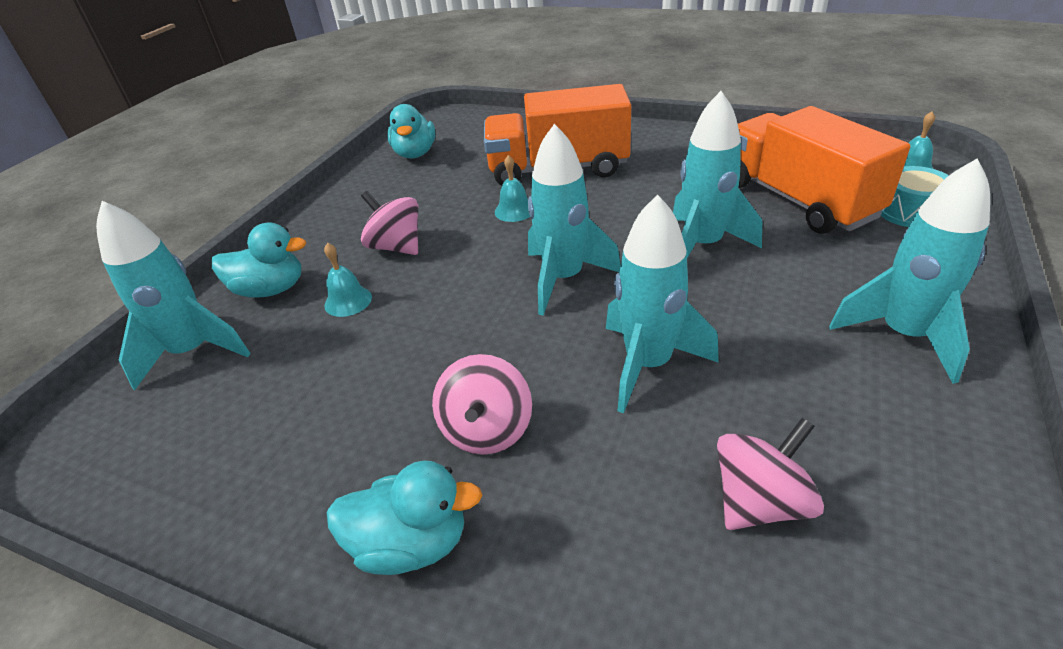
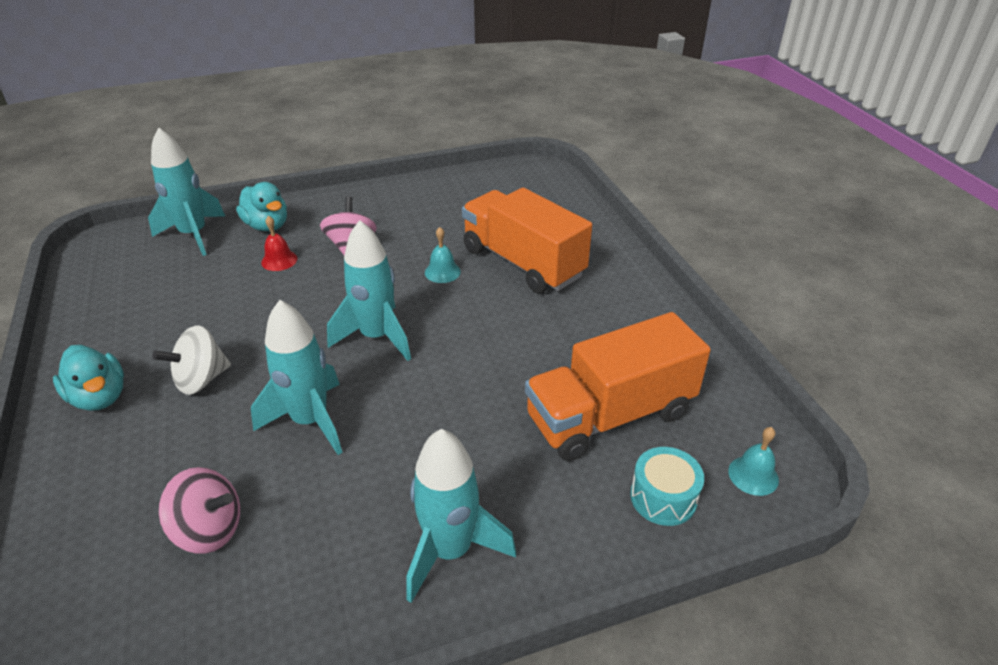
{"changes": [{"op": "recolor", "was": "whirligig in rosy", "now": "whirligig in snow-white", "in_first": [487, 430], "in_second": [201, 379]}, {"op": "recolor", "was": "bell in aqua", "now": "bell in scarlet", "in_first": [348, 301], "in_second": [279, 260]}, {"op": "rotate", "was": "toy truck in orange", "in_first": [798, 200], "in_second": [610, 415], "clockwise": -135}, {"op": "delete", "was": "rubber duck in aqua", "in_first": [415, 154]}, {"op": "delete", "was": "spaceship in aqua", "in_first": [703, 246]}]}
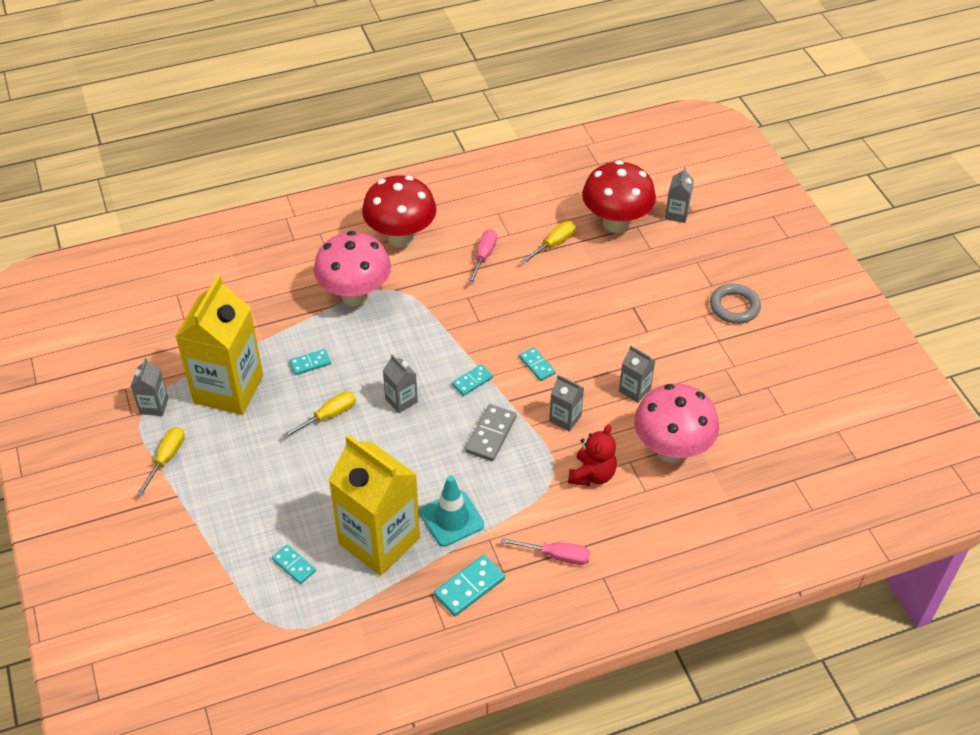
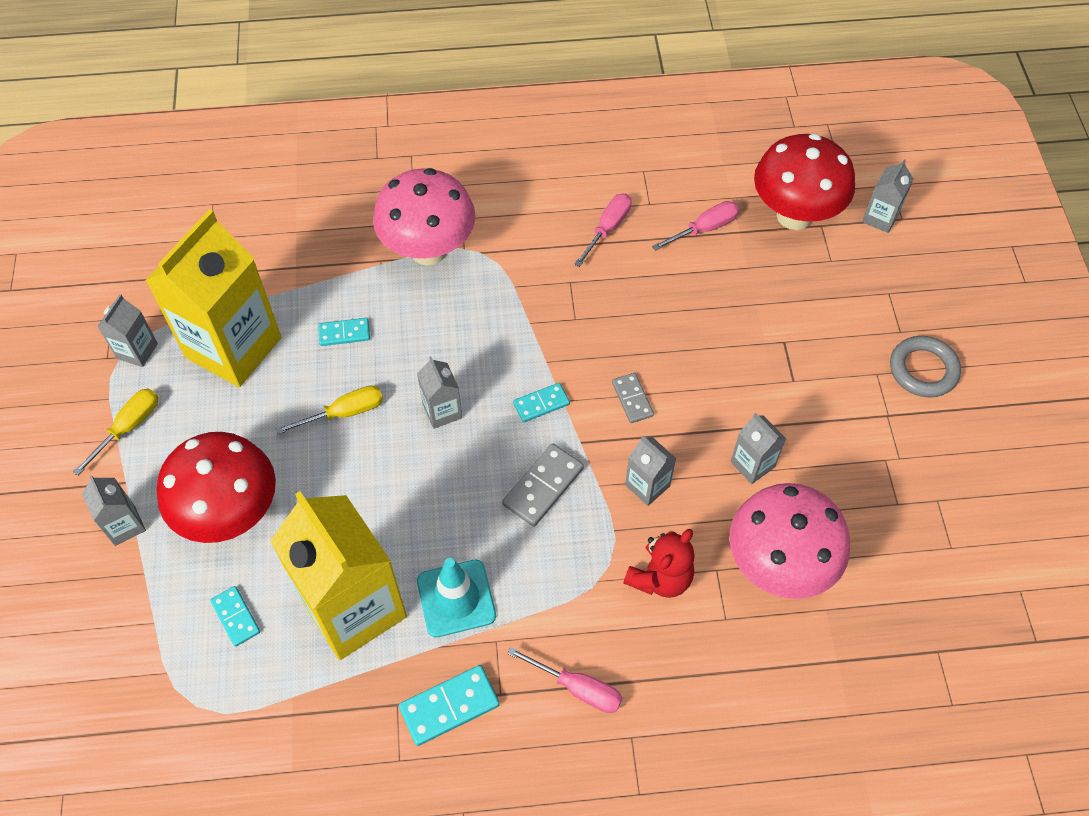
{"changes": [{"op": "insert", "now": "juice carton in gray", "in_second": [124, 525]}, {"op": "move", "was": "mushroom in scarlet", "in_first": [401, 237], "in_second": [231, 514]}, {"op": "recolor", "was": "domino piece in aqua", "now": "domino piece in gray", "in_first": [537, 365], "in_second": [632, 399]}, {"op": "recolor", "was": "hand screwdriver in golden", "now": "hand screwdriver in rosy", "in_first": [554, 244], "in_second": [704, 229]}]}
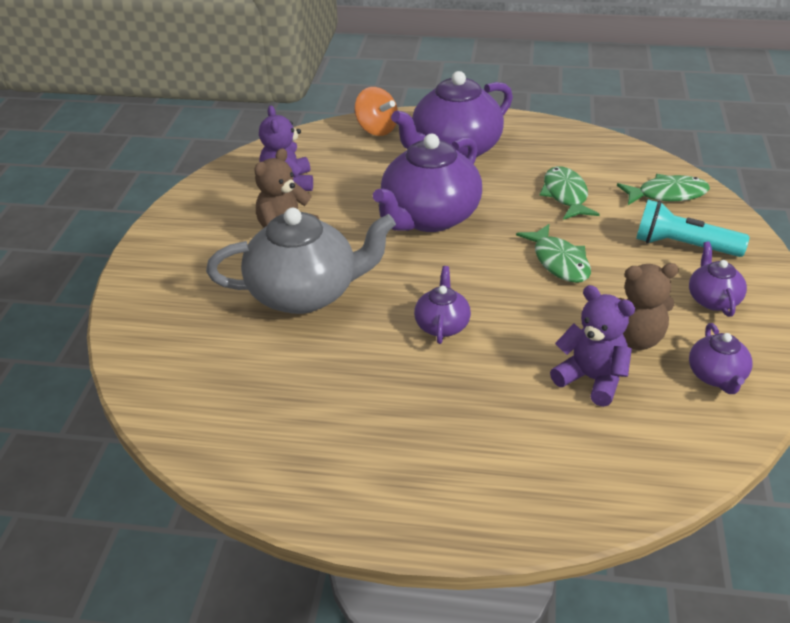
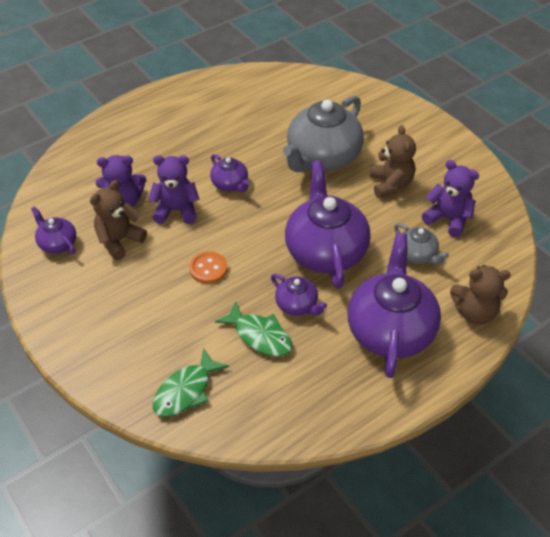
{"changes": [{"op": "insert", "now": "teddy bear in violet", "in_second": [176, 210]}, {"op": "replace", "was": "fish in emerald", "now": "sewing button in orange", "in_first": [559, 262], "in_second": [208, 268]}, {"op": "move", "was": "china teapot in violet", "in_first": [713, 299], "in_second": [297, 305]}, {"op": "insert", "now": "china teapot in gray", "in_second": [417, 255]}, {"op": "replace", "was": "whirligig in orange", "now": "teddy bear in dark brown", "in_first": [376, 129], "in_second": [474, 312]}, {"op": "delete", "was": "torch in aqua", "in_first": [683, 246]}]}
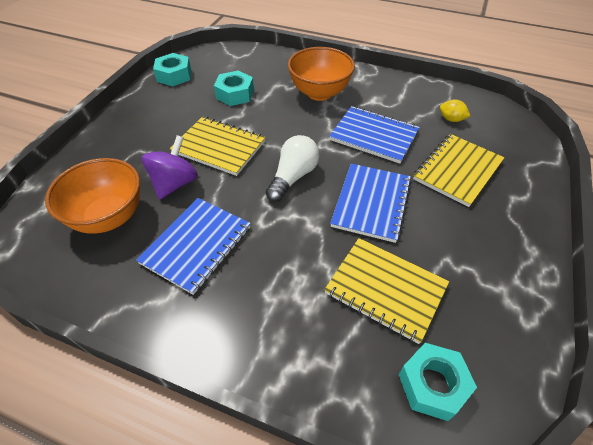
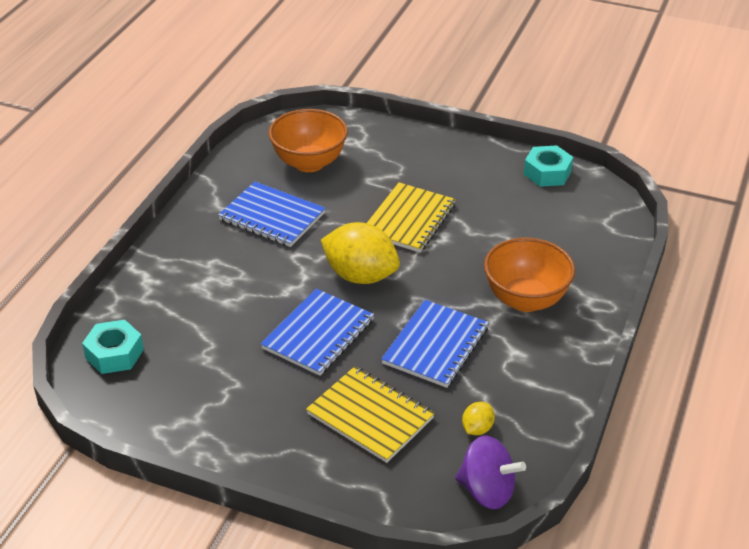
{"changes": [{"op": "rotate", "was": "notebook in blue", "in_first": [371, 203], "in_second": [318, 334], "clockwise": -75}, {"op": "replace", "was": "bulb in snow-white", "now": "citrus fruit in golden", "in_first": [293, 177], "in_second": [360, 276]}, {"op": "move", "was": "whirligig in violet", "in_first": [175, 183], "in_second": [487, 491]}, {"op": "delete", "was": "hex nut in aqua", "in_first": [235, 94]}, {"op": "delete", "was": "notebook in golden", "in_first": [385, 289]}]}
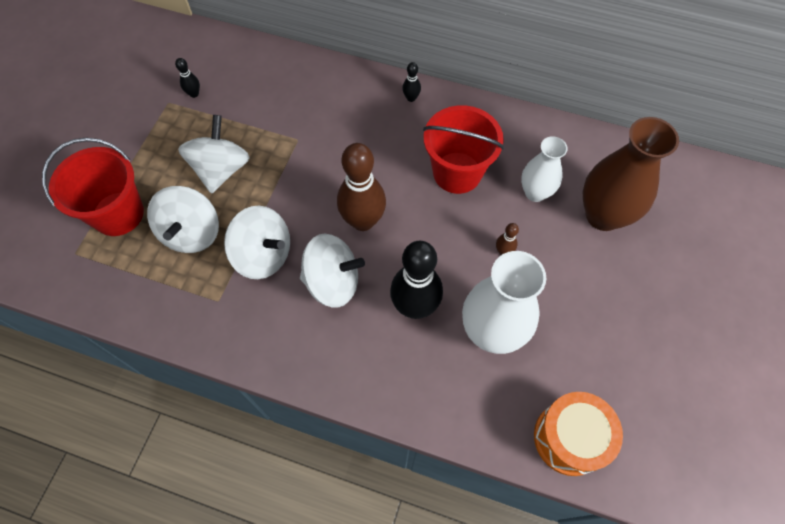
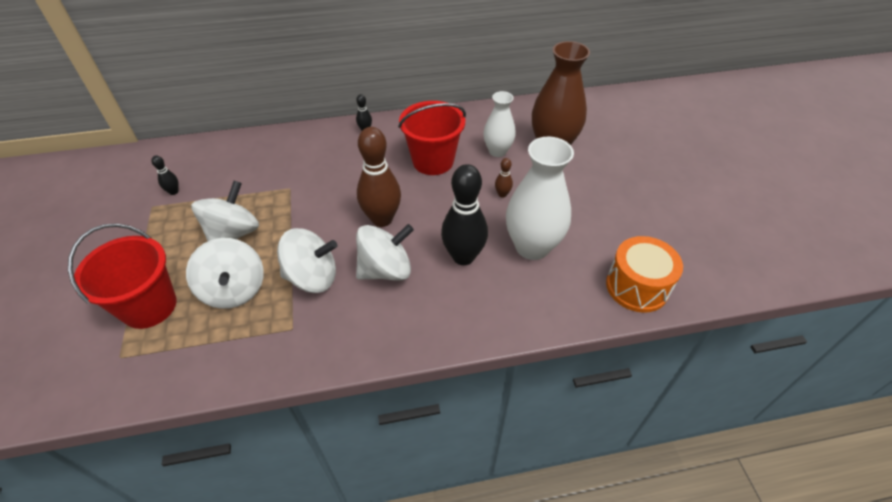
{"changes": [{"op": "rotate", "was": "whirligig in snow-white", "in_first": [221, 169], "in_second": [233, 234], "clockwise": 45}]}
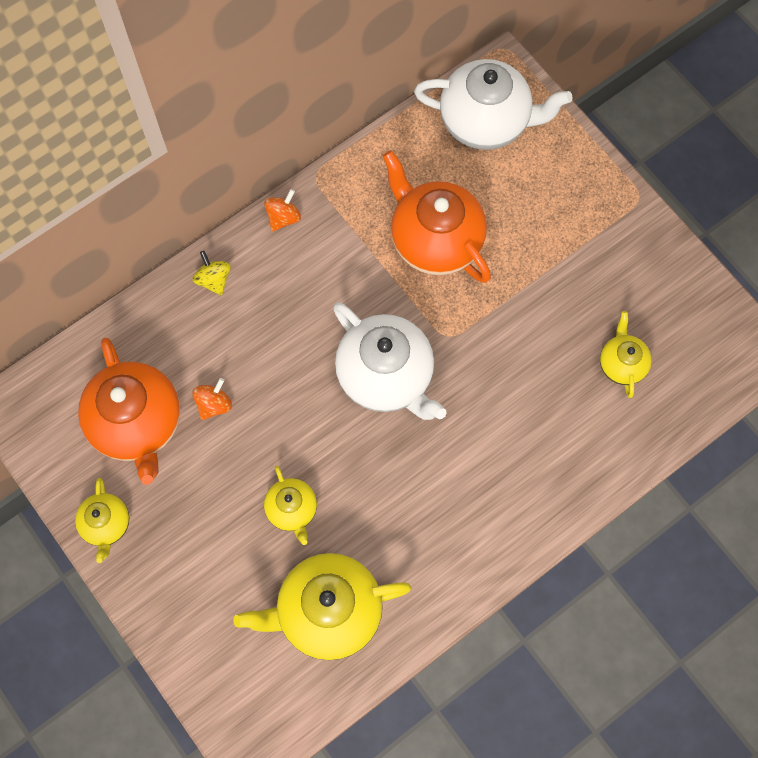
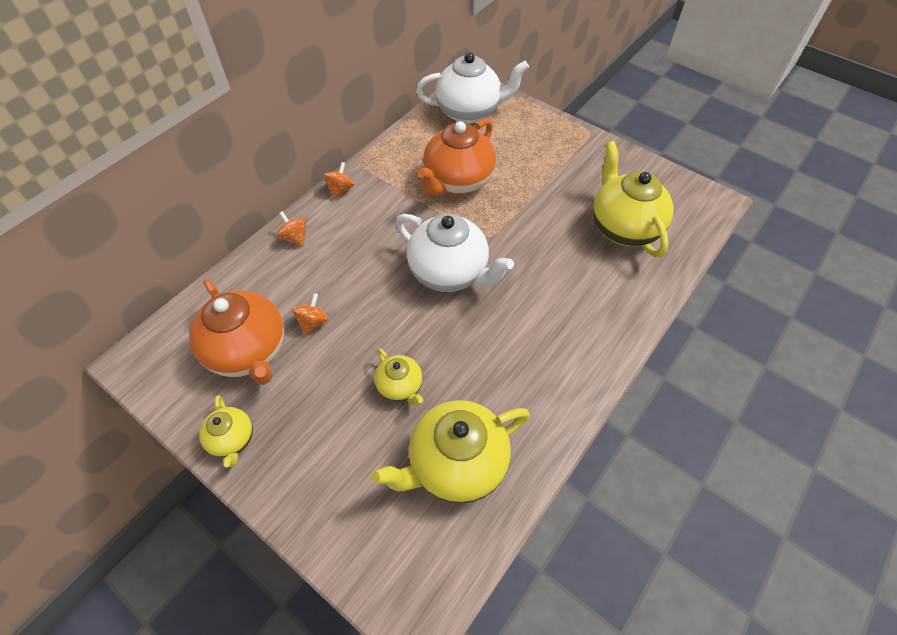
{"changes": [{"op": "recolor", "was": "whirligig in golden", "now": "whirligig in orange", "in_first": [214, 280], "in_second": [295, 238]}, {"op": "rotate", "was": "china teapot in orange", "in_first": [435, 240], "in_second": [457, 182], "clockwise": -90}, {"op": "resize", "was": "china teapot in golden", "in_first": [621, 364], "in_second": [623, 227], "ratio": 1.91}]}
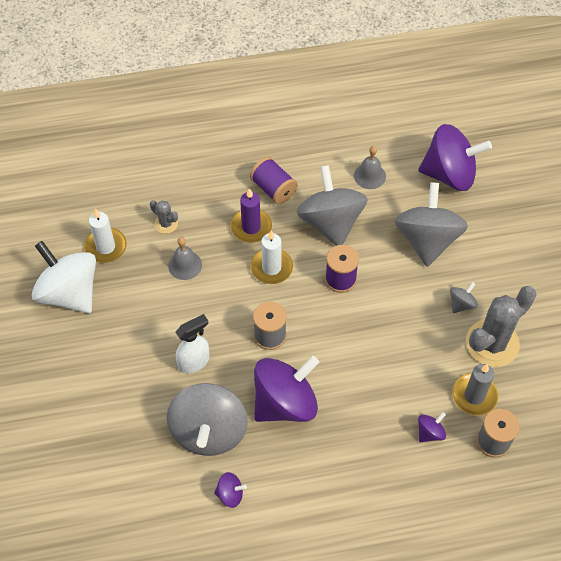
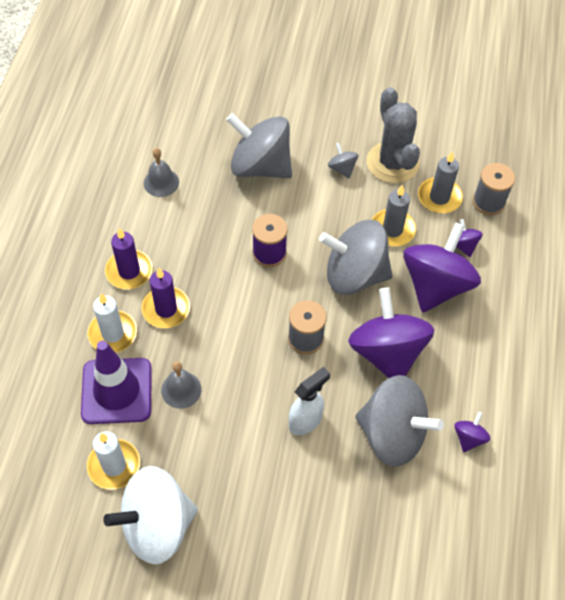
{"changes": [{"op": "replace", "was": "prickly plant in gray", "now": "road cone in violet", "in_first": [166, 224], "in_second": [117, 391]}, {"op": "move", "was": "candle in snow-white", "in_first": [271, 268], "in_second": [113, 333]}, {"op": "replace", "was": "bobbin in violet", "now": "candle in violet", "in_first": [273, 189], "in_second": [129, 271]}, {"op": "rotate", "was": "spray cleaner in snow-white", "in_first": [194, 362], "in_second": [305, 421], "clockwise": 60}, {"op": "move", "was": "whirligig in gray", "in_first": [330, 222], "in_second": [354, 274]}, {"op": "insert", "now": "candle in gray", "in_second": [392, 230]}, {"op": "move", "was": "whirligig in violet", "in_first": [449, 174], "in_second": [436, 285]}]}
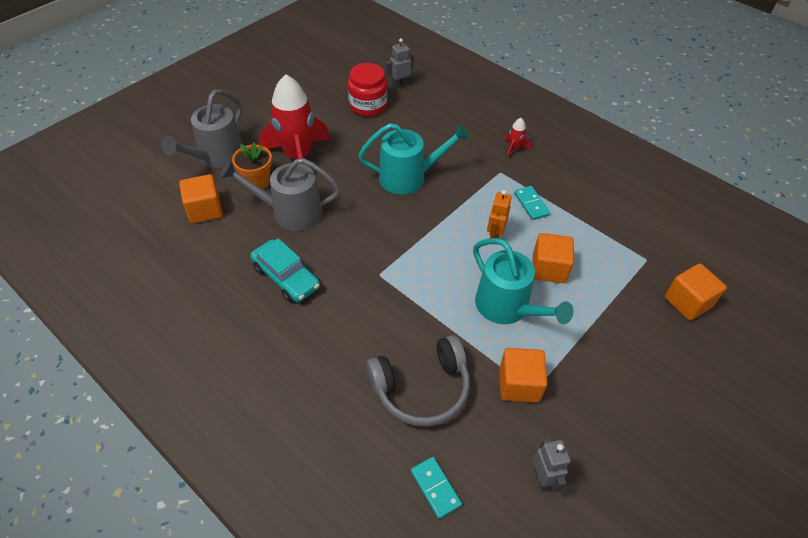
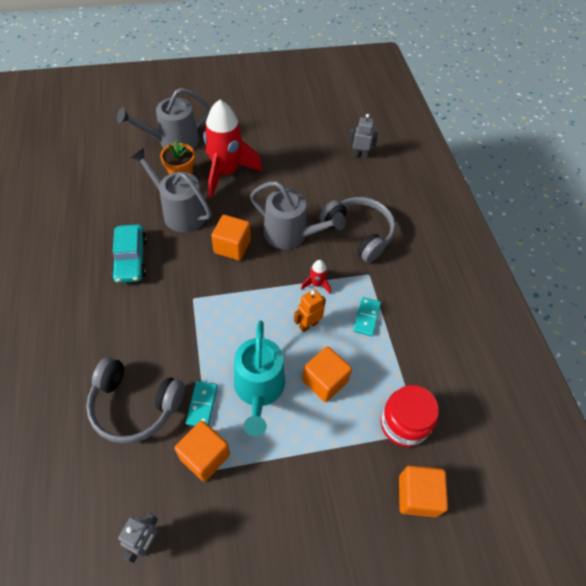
{"changes": [{"op": "move", "was": "domino piece in aqua", "in_first": [435, 488], "in_second": [202, 405]}, {"op": "move", "was": "cube in orange", "in_first": [205, 210], "in_second": [232, 246]}, {"op": "recolor", "was": "sprinkling can in aqua", "now": "sprinkling can in gray", "in_first": [408, 177], "in_second": [290, 235]}, {"op": "move", "was": "spaceship in scarlet", "in_first": [514, 149], "in_second": [316, 284]}, {"op": "insert", "now": "headphones in gray", "in_second": [359, 233]}, {"op": "move", "was": "jam jar in scarlet", "in_first": [368, 106], "in_second": [403, 424]}]}
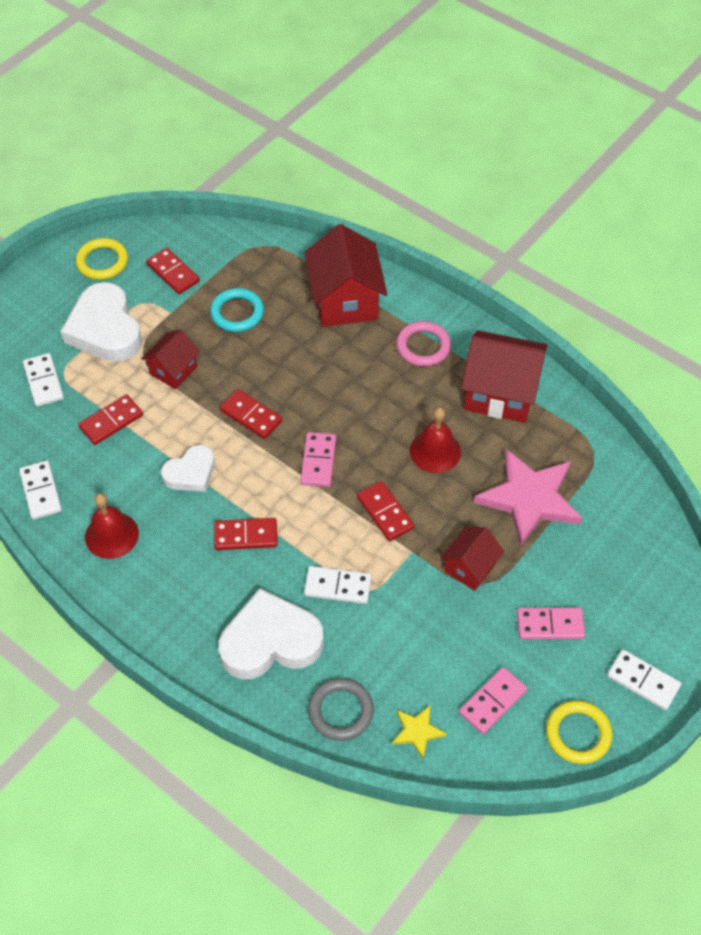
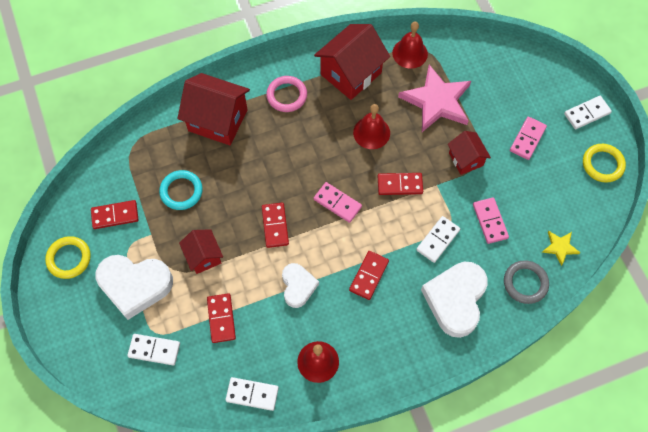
{"changes": [{"op": "rotate", "was": "domino piece in scarlet", "in_first": [251, 416], "in_second": [275, 226], "clockwise": -75}, {"op": "insert", "now": "bell in scarlet", "in_second": [410, 53]}, {"op": "move", "was": "domino piece in rosy", "in_first": [492, 701], "in_second": [490, 221]}]}
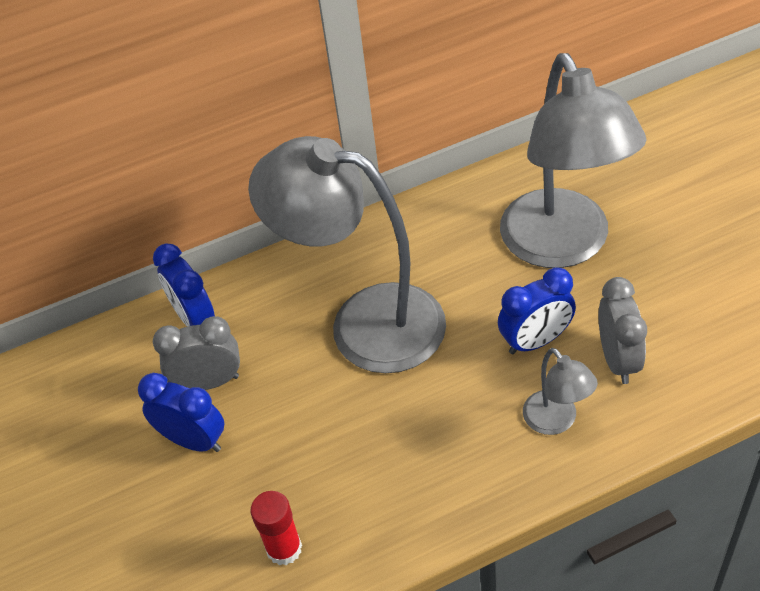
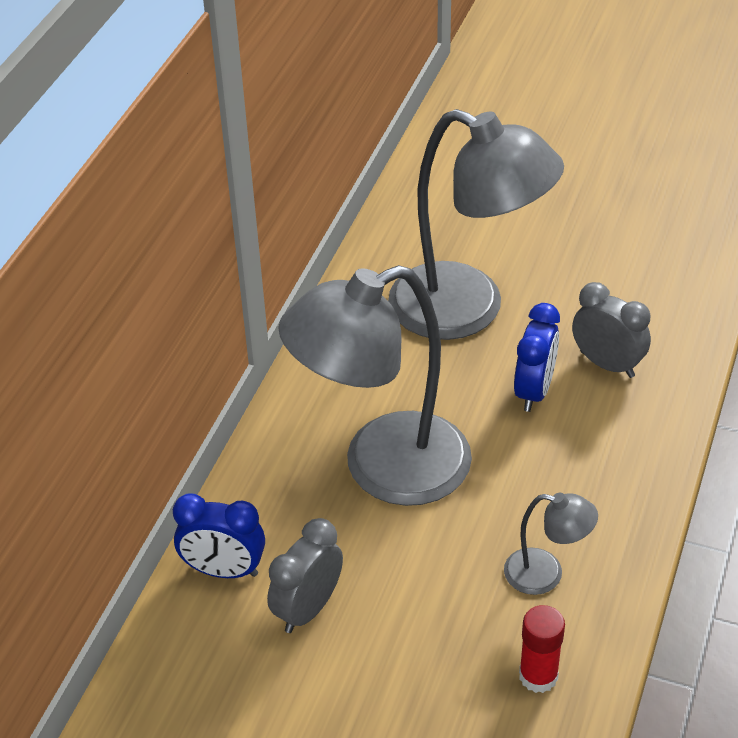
{"changes": [{"op": "move", "was": "reading lamp in gray", "in_first": [556, 421], "in_second": [546, 574]}, {"op": "delete", "was": "bedside clock in blue", "in_first": [193, 440]}]}
